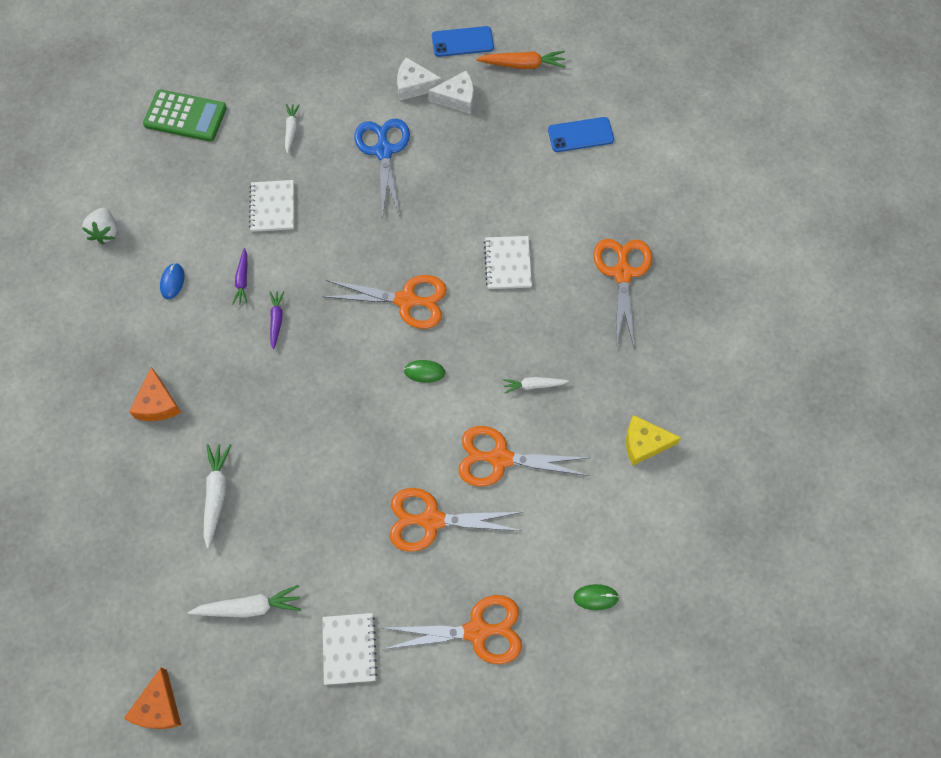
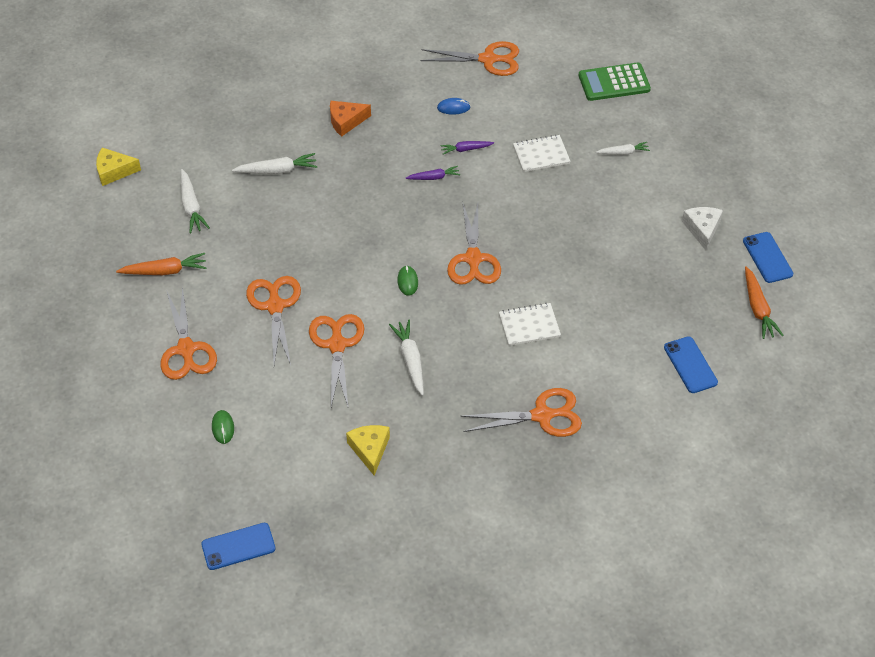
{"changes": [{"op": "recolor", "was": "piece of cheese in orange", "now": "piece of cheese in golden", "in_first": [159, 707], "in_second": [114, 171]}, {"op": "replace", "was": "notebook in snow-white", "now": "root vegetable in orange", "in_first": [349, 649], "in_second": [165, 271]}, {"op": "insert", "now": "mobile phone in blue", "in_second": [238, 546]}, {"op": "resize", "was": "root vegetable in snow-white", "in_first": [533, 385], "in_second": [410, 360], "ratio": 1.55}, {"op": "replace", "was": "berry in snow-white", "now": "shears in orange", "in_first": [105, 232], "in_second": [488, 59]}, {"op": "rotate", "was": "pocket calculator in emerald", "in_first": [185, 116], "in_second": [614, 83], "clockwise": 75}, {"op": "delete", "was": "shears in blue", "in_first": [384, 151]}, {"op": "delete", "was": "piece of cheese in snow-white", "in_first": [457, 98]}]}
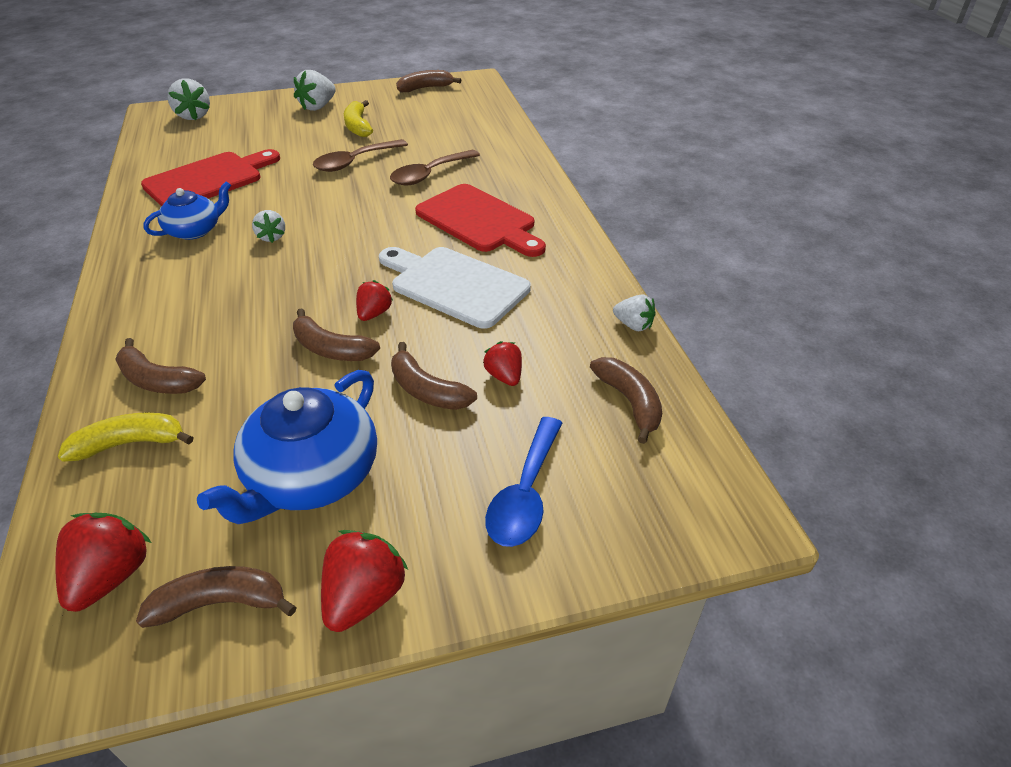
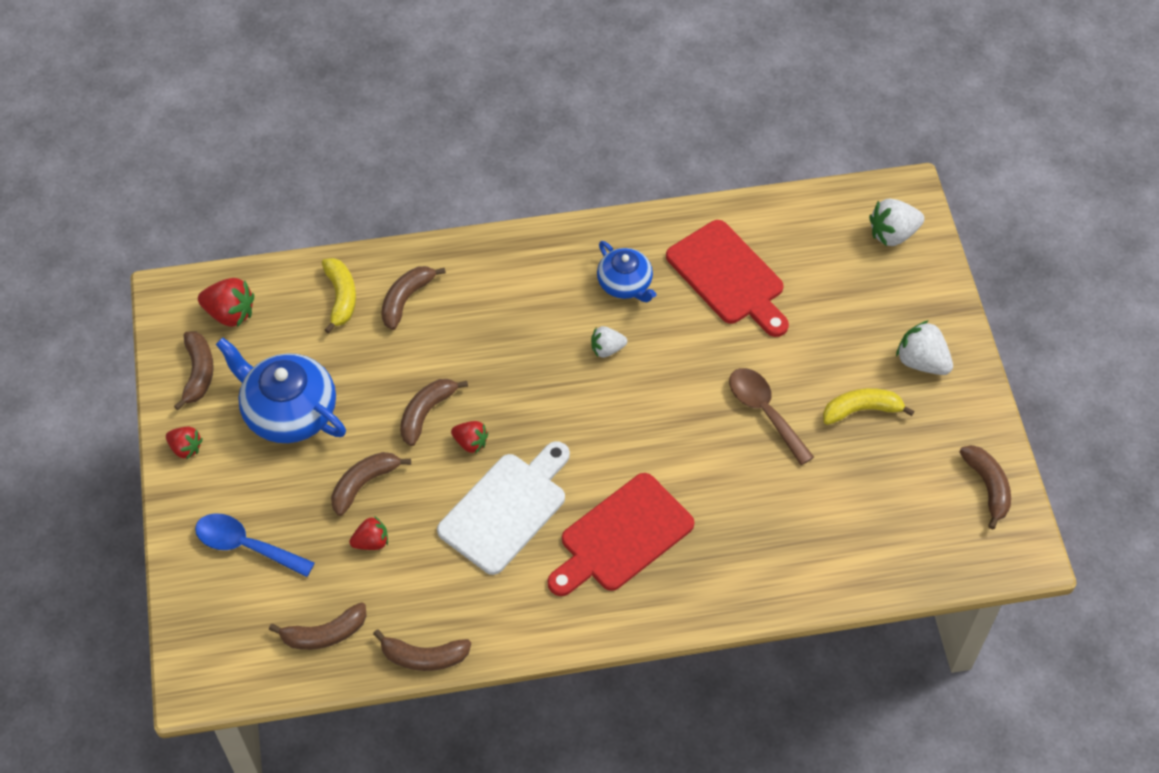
{"changes": [{"op": "resize", "was": "berry in scarlet", "in_first": [364, 596], "in_second": [185, 448], "ratio": 0.64}, {"op": "replace", "was": "berry in snow-white", "now": "banana fruit in dark brown", "in_first": [633, 325], "in_second": [424, 657]}, {"op": "delete", "was": "teaspoon in dark brown", "in_first": [429, 174]}]}
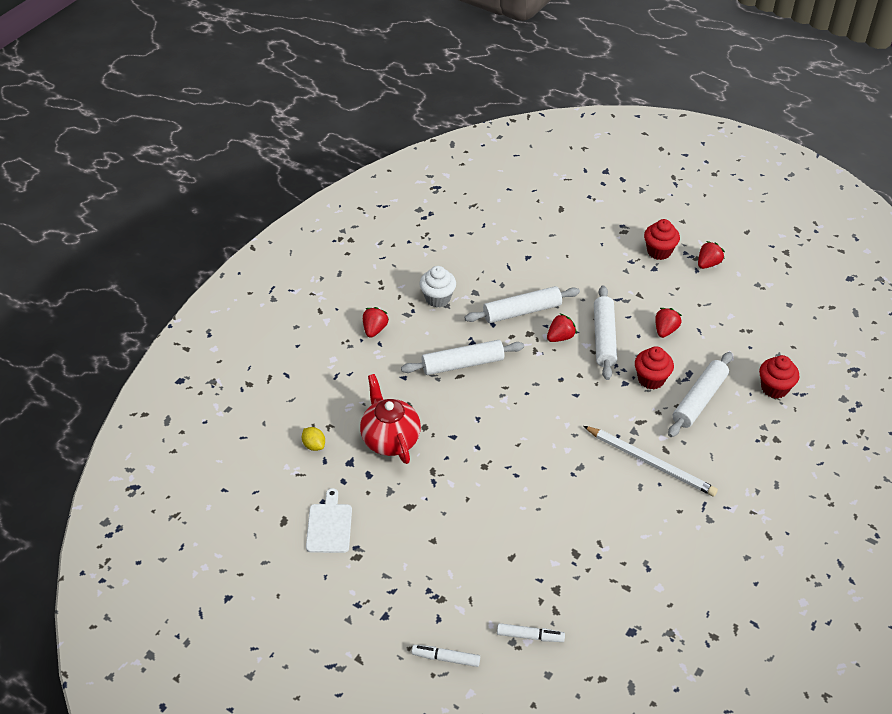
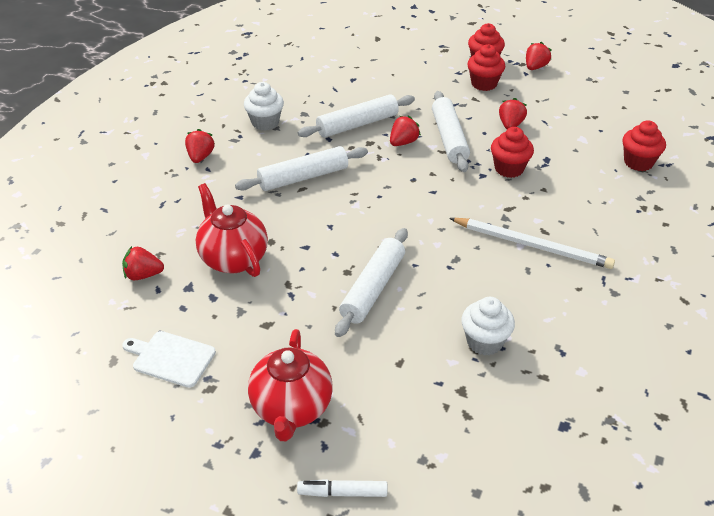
{"changes": [{"op": "replace", "was": "citrus fruit in golden", "now": "berry in scarlet", "in_first": [314, 445], "in_second": [143, 275]}, {"op": "rotate", "was": "bread board in snow-white", "in_first": [329, 526], "in_second": [171, 358], "clockwise": -60}, {"op": "insert", "now": "china teapot in scarlet", "in_second": [291, 409]}, {"op": "move", "was": "dough roller in snow-white", "in_first": [699, 400], "in_second": [373, 288]}, {"op": "insert", "now": "cupcake in snow-white", "in_second": [484, 342]}, {"op": "insert", "now": "cupcake in scarlet", "in_second": [484, 84]}, {"op": "delete", "was": "marker pen in snow-white", "in_first": [530, 636]}]}
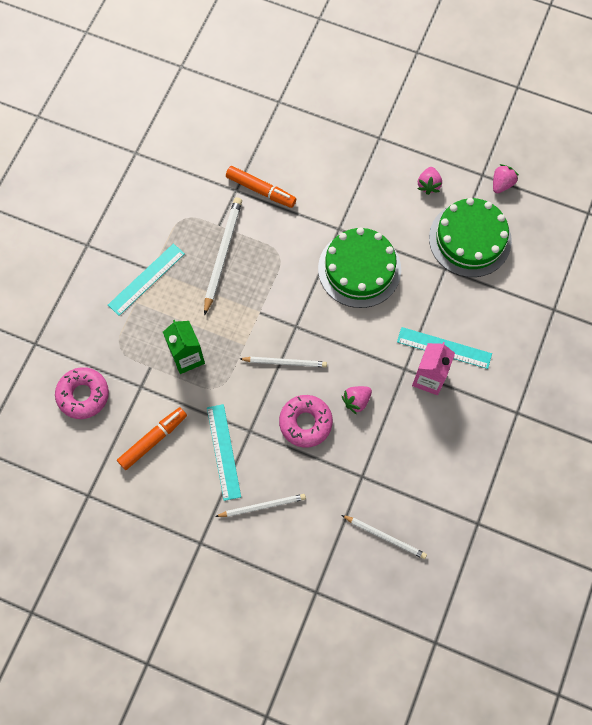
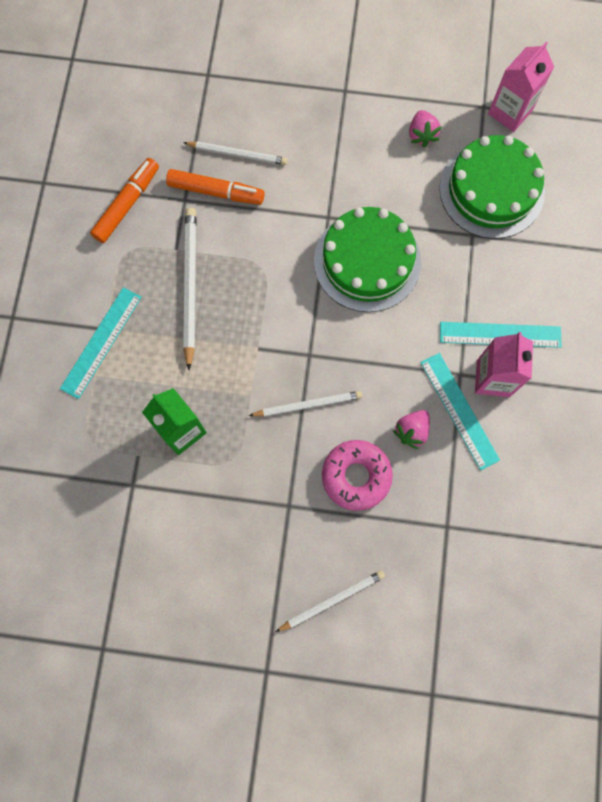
{"changes": [{"op": "move", "was": "marker pen in orange", "in_first": [153, 440], "in_second": [127, 204]}, {"op": "move", "was": "wooden pencil in snow-white", "in_first": [385, 537], "in_second": [237, 154]}, {"op": "move", "was": "straightedge in aqua", "in_first": [223, 451], "in_second": [459, 410]}, {"op": "replace", "was": "berry in rosy", "now": "juice carton in rosy", "in_first": [502, 184], "in_second": [510, 112]}, {"op": "delete", "was": "glazed donut in rosy", "in_first": [83, 395]}]}
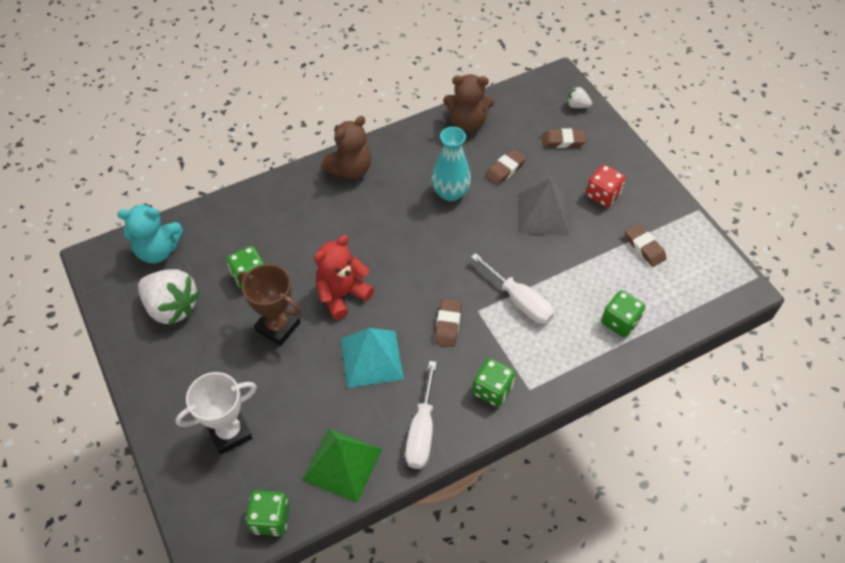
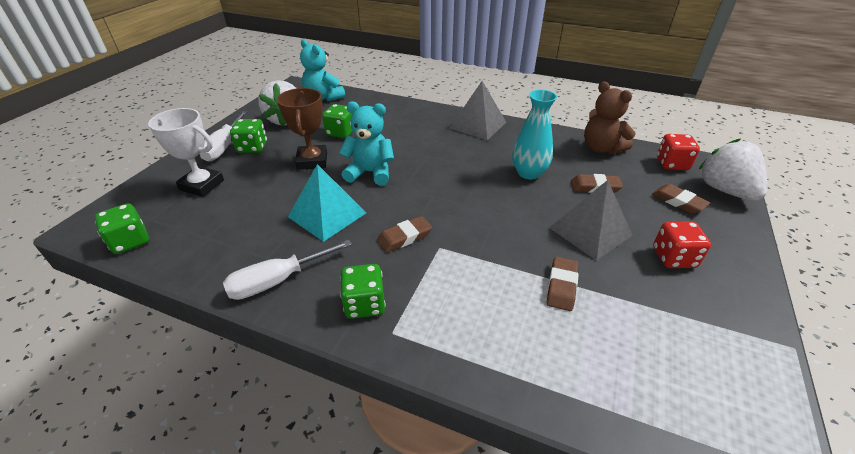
{"changes": [{"op": "move", "was": "hand screwdriver in snow-white", "in_first": [519, 301], "in_second": [224, 147]}, {"op": "move", "was": "die in emerald", "in_first": [619, 322], "in_second": [252, 147]}, {"op": "recolor", "was": "teddy bear in scarlet", "now": "teddy bear in aqua", "in_first": [342, 295], "in_second": [370, 173]}, {"op": "replace", "was": "teddy bear in dark brown", "now": "pyramid in gray", "in_first": [350, 169], "in_second": [478, 125]}, {"op": "move", "was": "pencil eraser in dark brown", "in_first": [644, 247], "in_second": [561, 286]}, {"op": "insert", "now": "die in scarlet", "in_second": [672, 164]}, {"op": "resize", "was": "berry in snow-white", "in_first": [577, 105], "in_second": [725, 190], "ratio": 2.17}, {"op": "delete", "was": "pyramid in emerald", "in_first": [342, 464]}]}
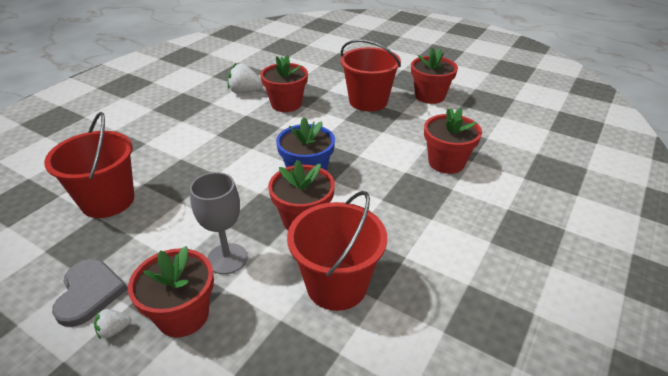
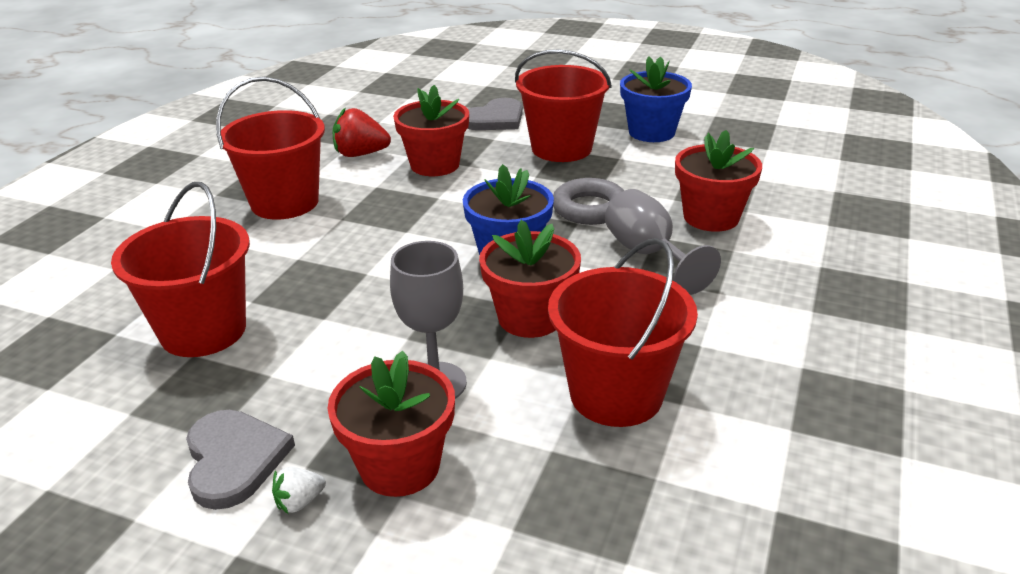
{"changes": [{"op": "insert", "now": "pail in scarlet", "in_second": [285, 202]}, {"op": "recolor", "was": "berry in snow-white", "now": "berry in scarlet", "in_first": [245, 92], "in_second": [360, 154]}, {"op": "insert", "now": "heart in gray", "in_second": [495, 119]}, {"op": "insert", "now": "ring in gray", "in_second": [589, 208]}, {"op": "insert", "now": "wine glass in gray", "in_second": [648, 255]}, {"op": "recolor", "was": "plant pot in scarlet", "now": "plant pot in blue", "in_first": [429, 96], "in_second": [651, 132]}]}
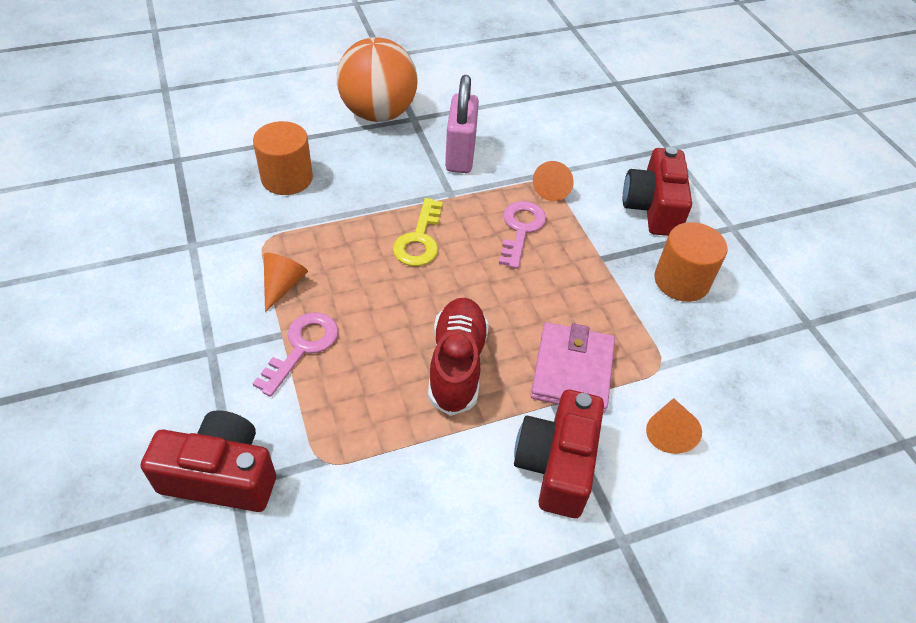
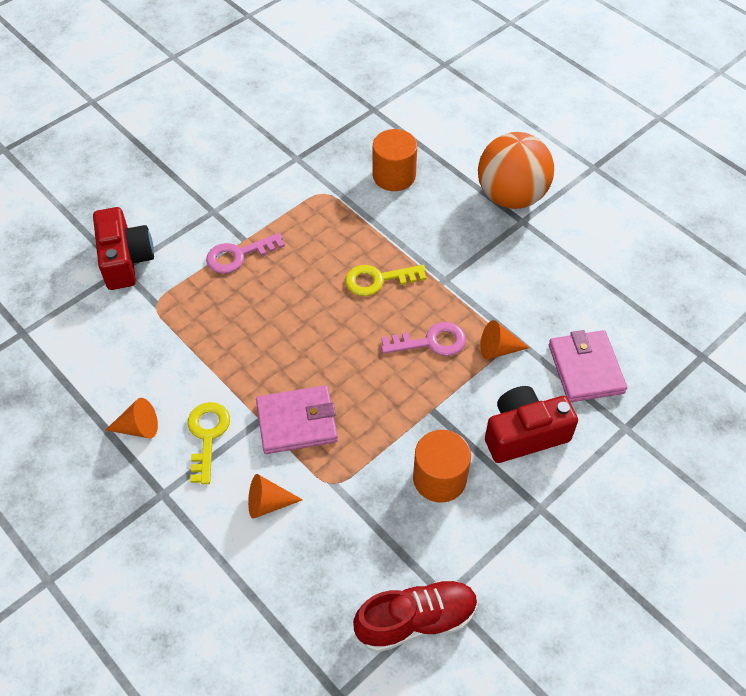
{"changes": [{"op": "move", "was": "cone shape in orange", "in_first": [283, 285], "in_second": [138, 427]}, {"op": "replace", "was": "compact camera in scarlet", "now": "door key in golden", "in_first": [556, 464], "in_second": [207, 436]}, {"op": "rotate", "was": "door key in rosy", "in_first": [302, 347], "in_second": [238, 255], "clockwise": 150}, {"op": "move", "was": "shoe in scarlet", "in_first": [457, 364], "in_second": [416, 620]}, {"op": "insert", "now": "wallet in rosy", "in_second": [585, 369]}, {"op": "delete", "was": "lock in rosy", "in_first": [460, 155]}]}
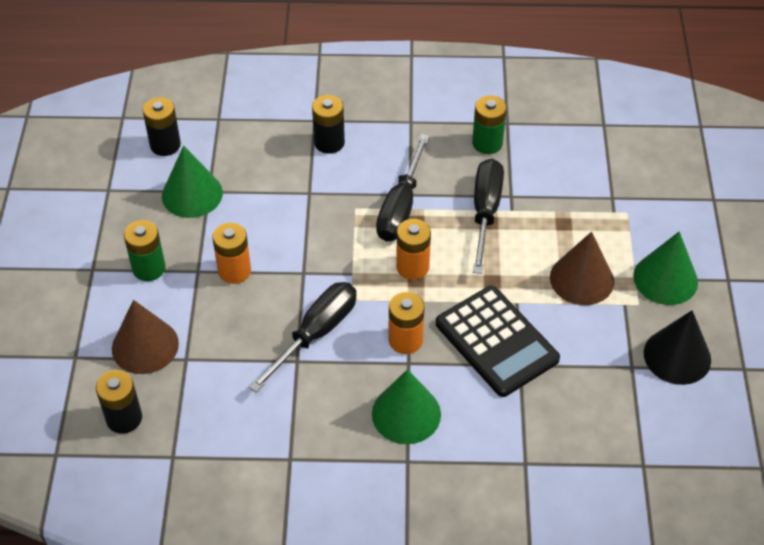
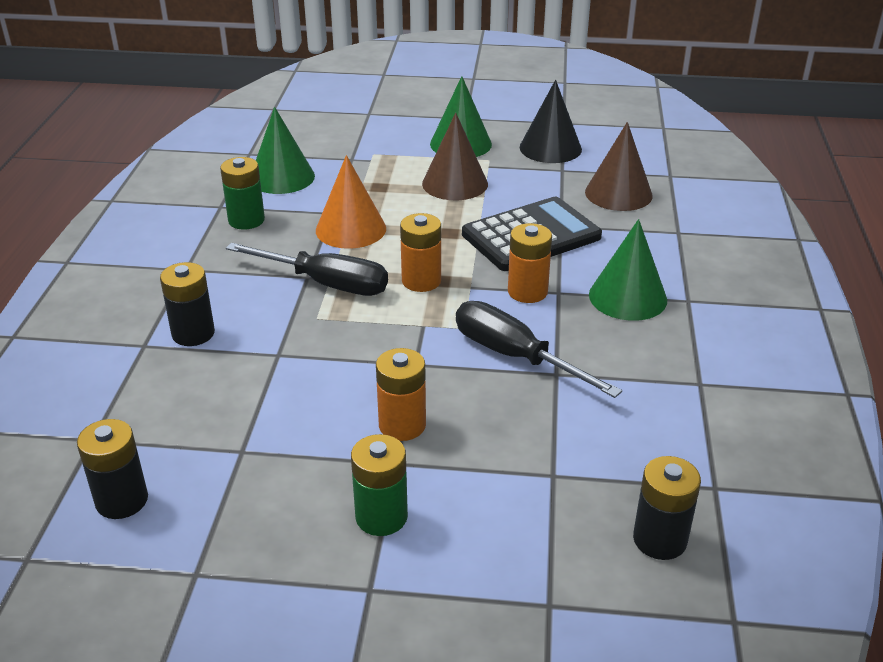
{"changes": [{"op": "move", "was": "cone shape in emerald", "in_first": [192, 194], "in_second": [282, 177]}, {"op": "replace", "was": "hand screwdriver in black", "now": "cone shape in orange", "in_first": [485, 212], "in_second": [351, 229]}, {"op": "move", "was": "cone shape in dark brown", "in_first": [145, 346], "in_second": [618, 193]}]}
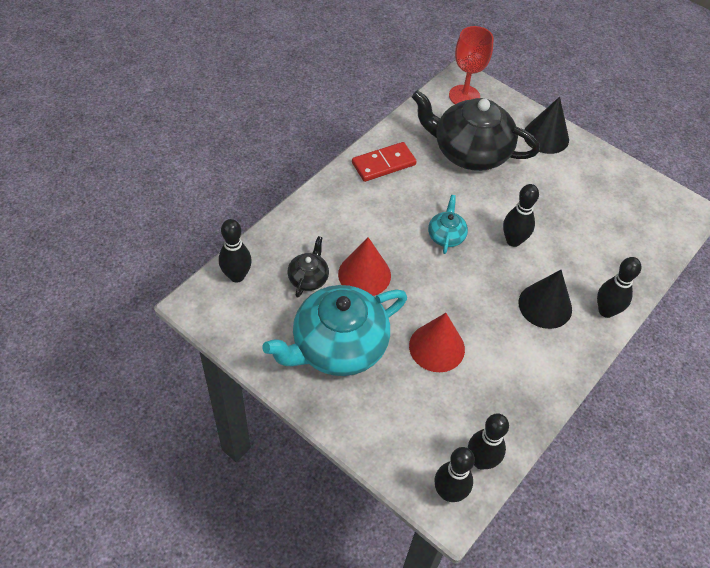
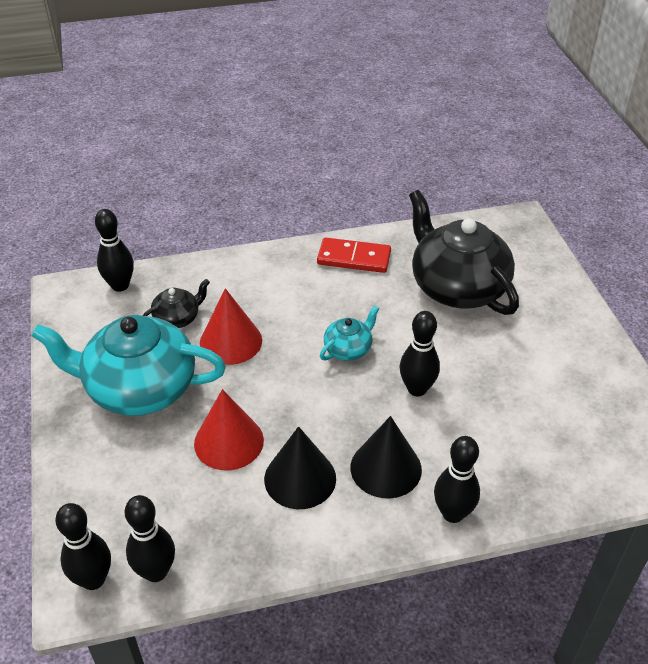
{"changes": [{"op": "move", "was": "cone shape in black", "in_first": [546, 136], "in_second": [300, 478]}, {"op": "delete", "was": "wine glass in scarlet", "in_first": [464, 96]}]}
